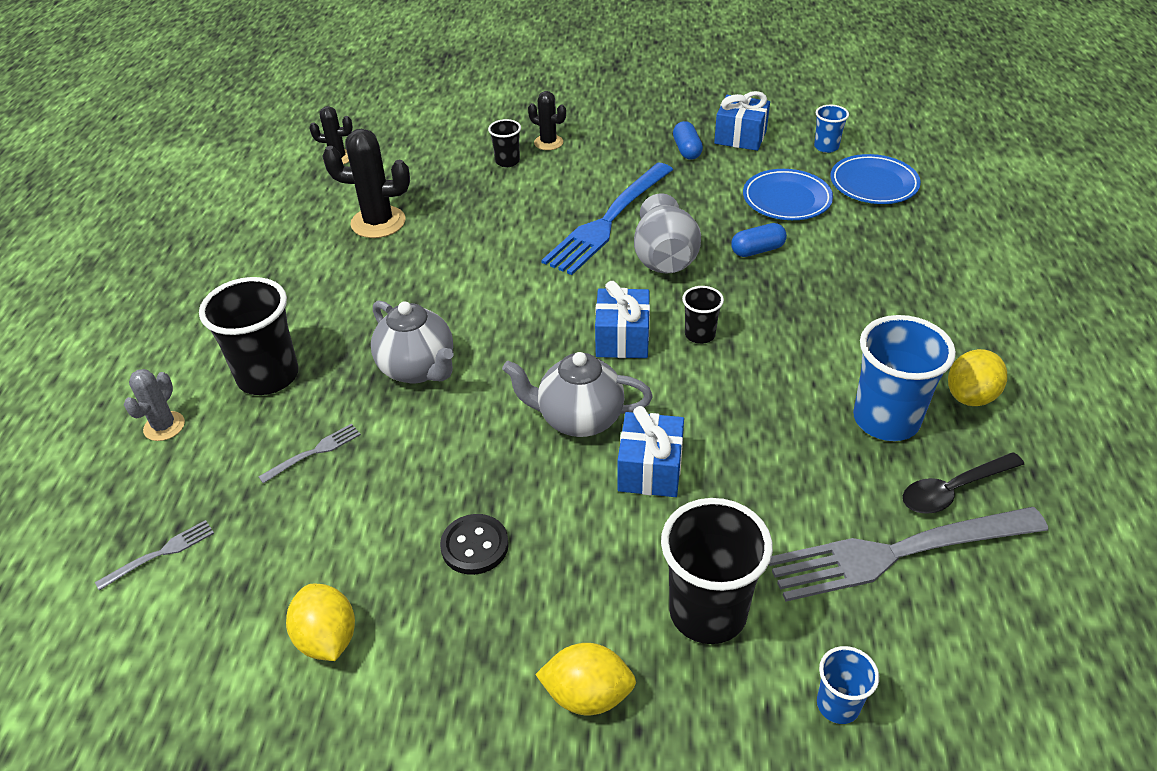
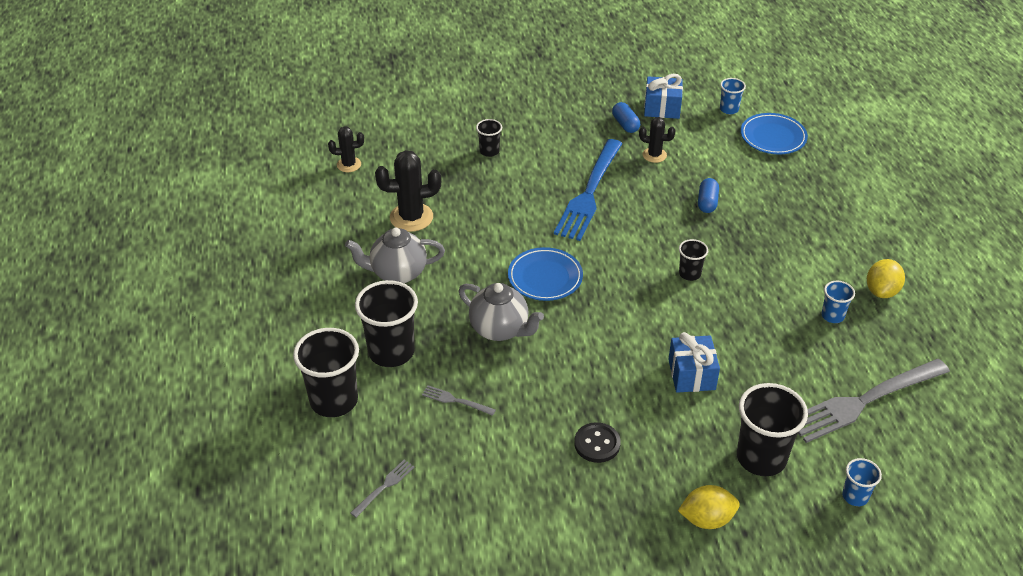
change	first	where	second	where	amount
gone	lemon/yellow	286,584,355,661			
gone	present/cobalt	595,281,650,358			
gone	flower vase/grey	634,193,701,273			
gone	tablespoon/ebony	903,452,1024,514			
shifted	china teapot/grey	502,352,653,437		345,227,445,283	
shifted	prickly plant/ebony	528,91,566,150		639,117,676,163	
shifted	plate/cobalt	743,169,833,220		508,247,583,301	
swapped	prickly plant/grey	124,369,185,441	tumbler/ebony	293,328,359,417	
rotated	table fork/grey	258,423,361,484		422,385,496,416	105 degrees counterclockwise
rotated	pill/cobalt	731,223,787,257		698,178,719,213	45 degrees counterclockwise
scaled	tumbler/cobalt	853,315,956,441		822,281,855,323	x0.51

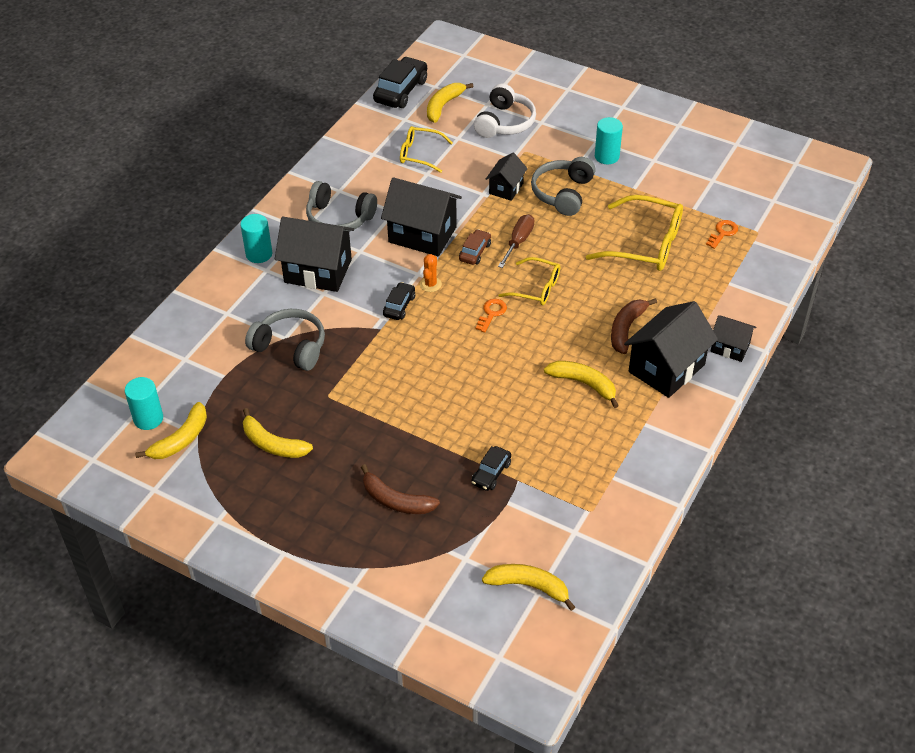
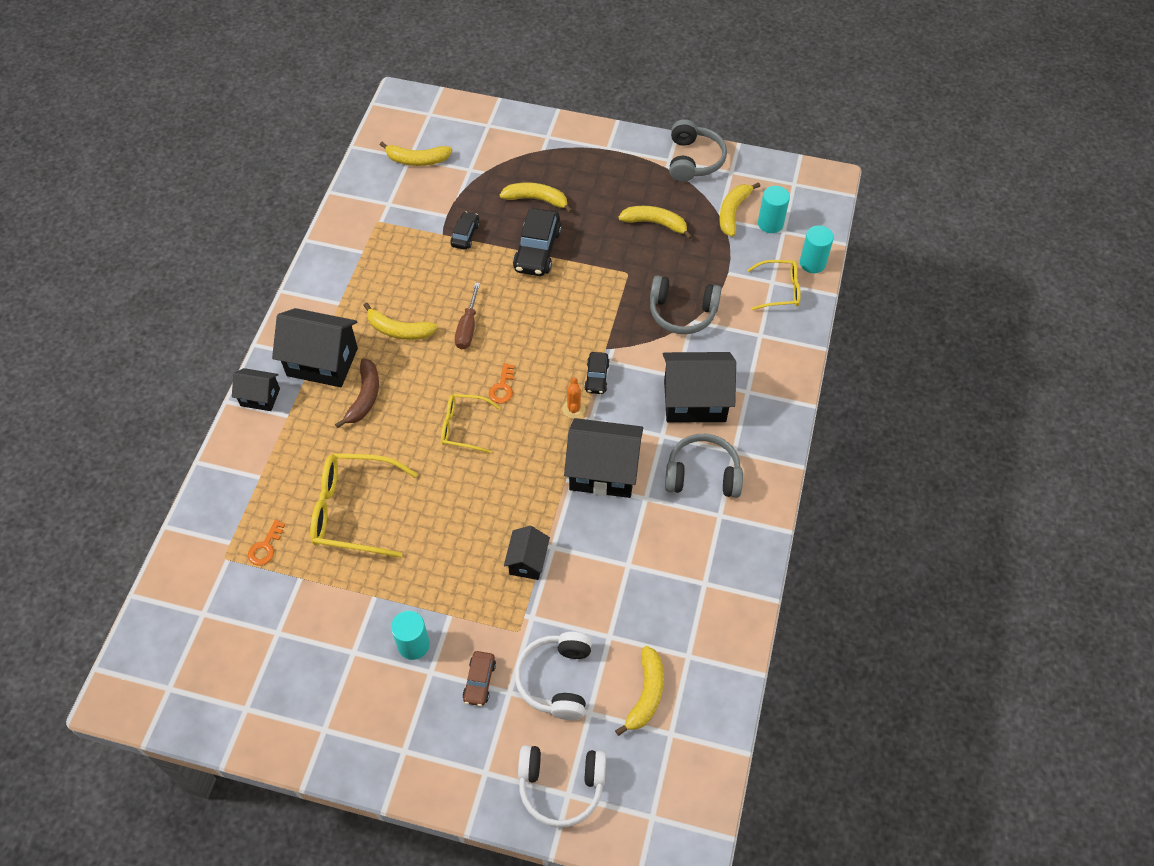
change	first	where	second	where	amount
new			headphones/white	518,745,606,828	
shifted	solid cylinder/aqua	240,214,272,263		800,225,834,273	
shifted	car/ebony	373,57,427,108		513,208,562,276	
shifted	spectacles/yellow	400,126,453,173		747,260,801,310	
shifted	car/dark brown	459,229,491,265		462,651,496,706	
shifted	screwdriver/dark brown	498,214,534,268		455,283,480,349	
shifted	headphones/grey	531,157,596,216		669,119,727,182	
repainted	banana/dark brown	361,464,440,514	banana/yellow	500,182,573,213	
rotated	cottage/ebony	624,301,718,398		272,308,358,387	75 degrees clockwise

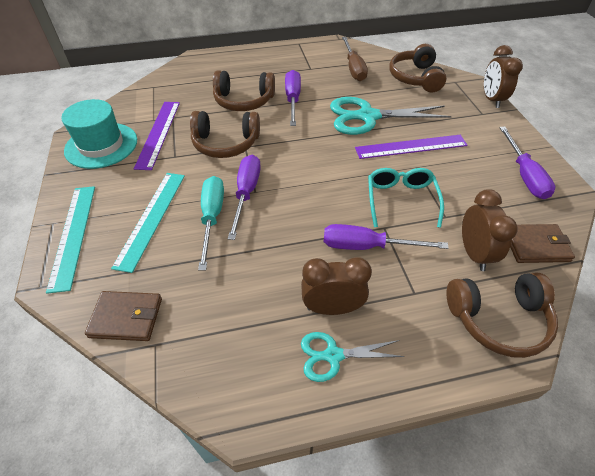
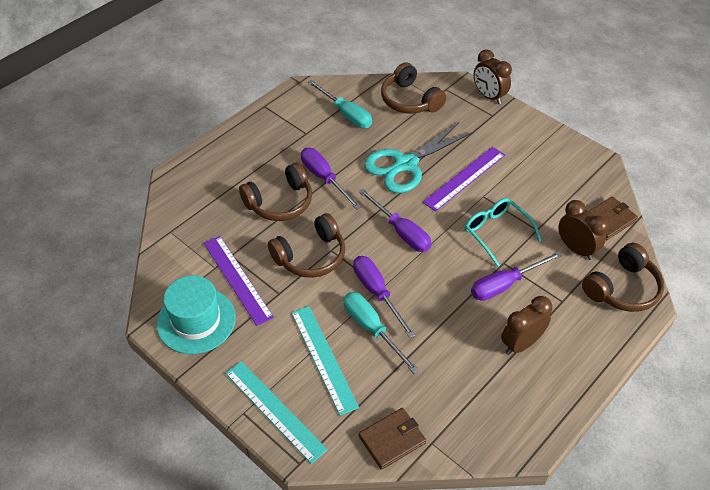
change	first	where	second	where	amount
gone	pair of scissors/aqua	301,332,405,382			
shifted	screwdriver/purple	499,127,556,199		359,189,431,252	
repainted	screwdriver/dark brown	342,37,368,81	screwdriver/aqua	308,80,372,128	

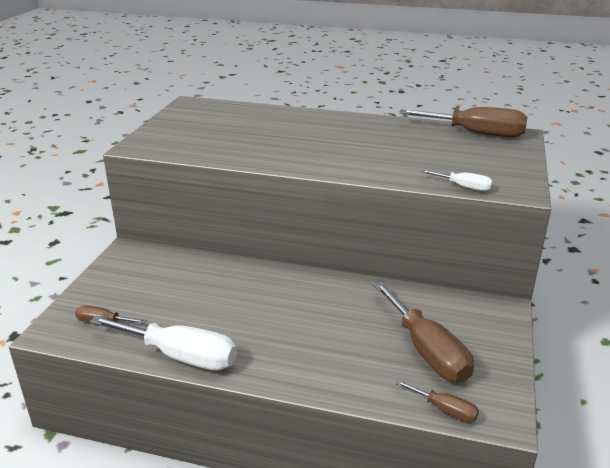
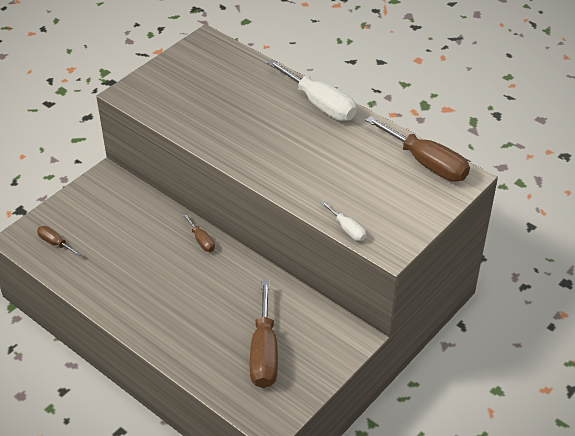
change	first	where	second	where	amount
shifted	screwdriver/white	90,315,237,370		267,59,357,121	
shifted	screwdriver/dark brown	395,380,479,422		182,213,215,252	

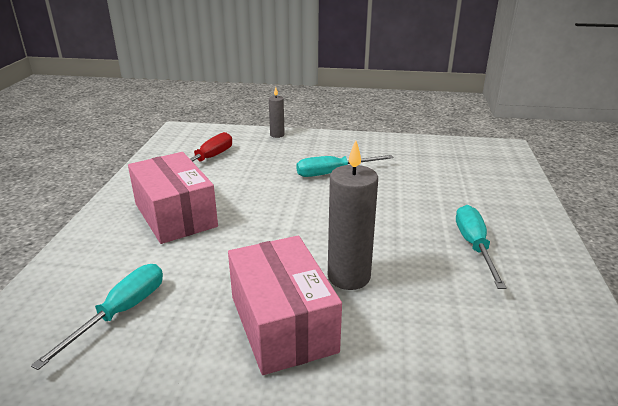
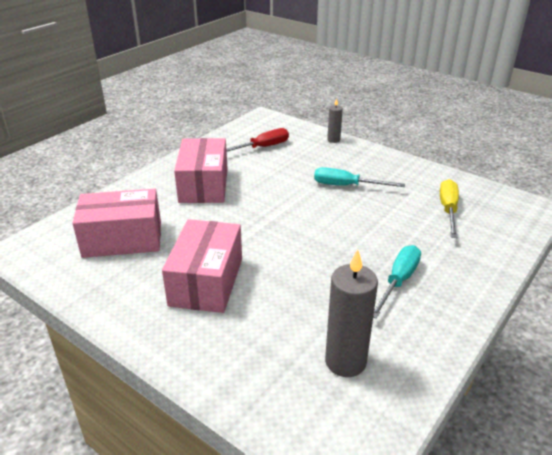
change	first	where	second	where	amount
new			screwdriver/yellow	440,179,459,238	
shifted	wax candle/grey	328,140,378,290		325,249,378,377	
swapped	screwdriver/aqua	31,264,163,370	package/rosy	72,189,161,258	

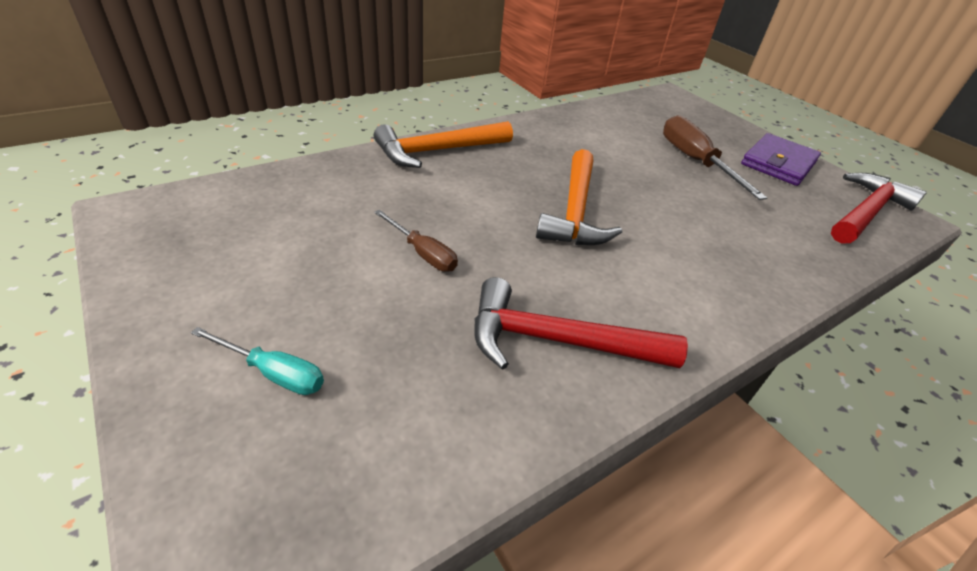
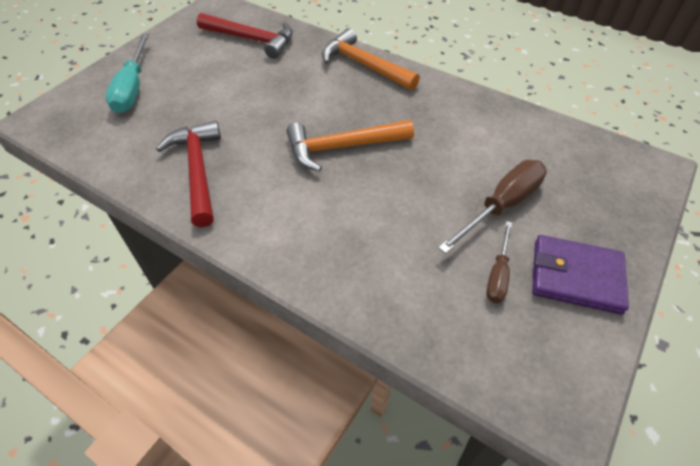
change	first	where	second	where	amount
shifted	screwdriver/dark brown	374,210,458,272		486,221,512,303	
shifted	hammer/crimson	831,173,927,244		197,13,293,59	
scaled	screwdriver/aqua	191,327,324,395		105,33,149,113	x1.71

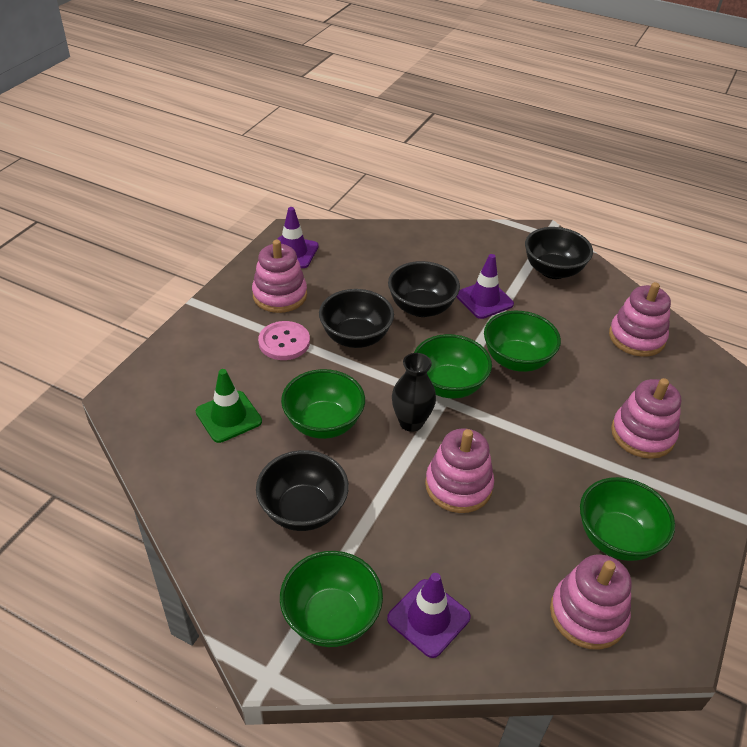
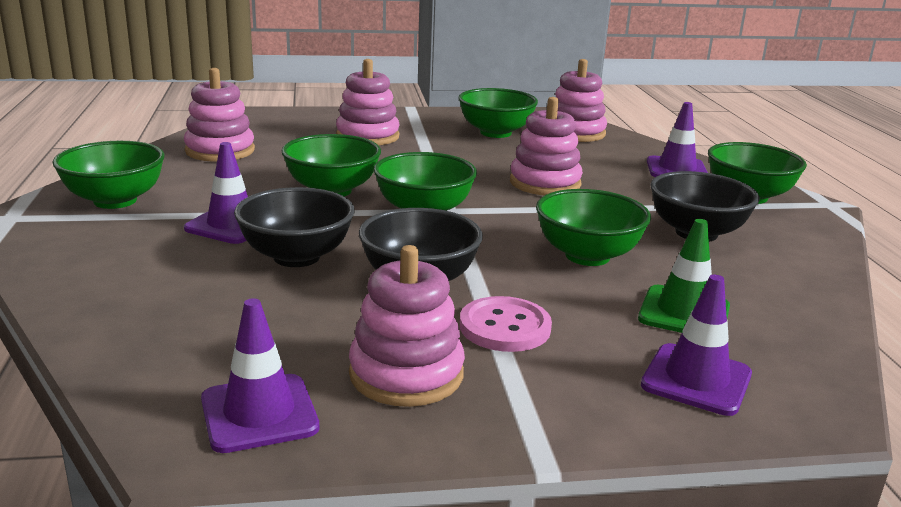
change	first	where	second	where	amount
gone	flower vase/ebony	392,353,436,432			
new			road cone/purple	641,275,752,416	
repainted	bowl/ebony	525,227,593,279	bowl/emerald	53,141,165,209	

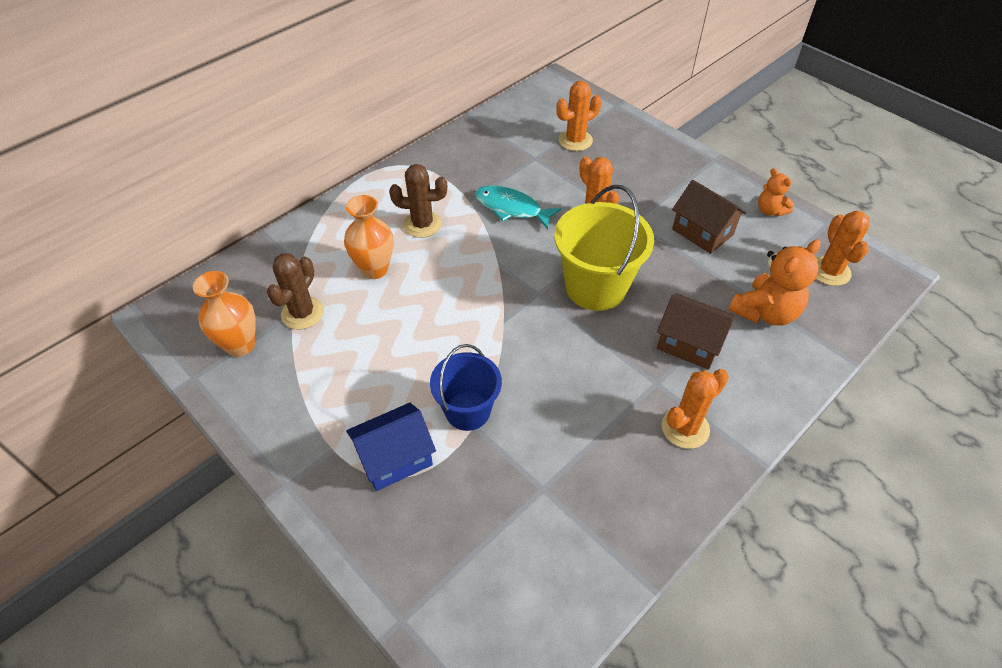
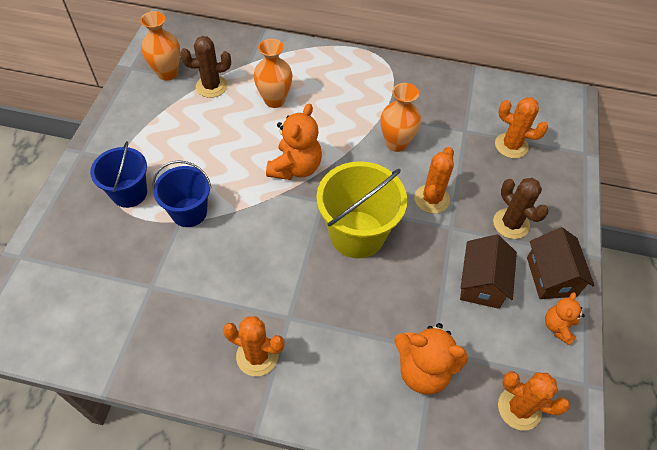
change	first	where	second	where	amount
new			stuffed bear/orange	266,104,322,180	
shifted	prickly plant/dark brown	389,164,447,238		493,178,549,239	
shifted	cottage/dark brown	657,294,735,370		527,227,595,299	
swapped	cottage/cobalt	346,403,436,491	bucket/cobalt	90,141,147,208	
swapped	toy fish/aqua	475,185,561,229	flower vase/orange	381,83,421,152	
rotated	prickly plant/orange	816,211,869,286		498,371,570,431	60 degrees clockwise

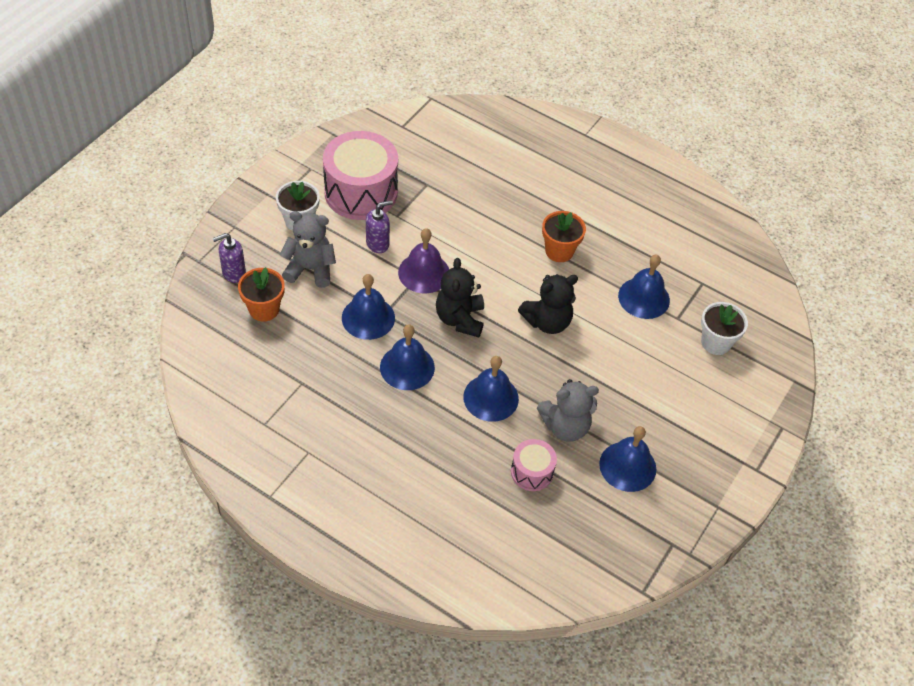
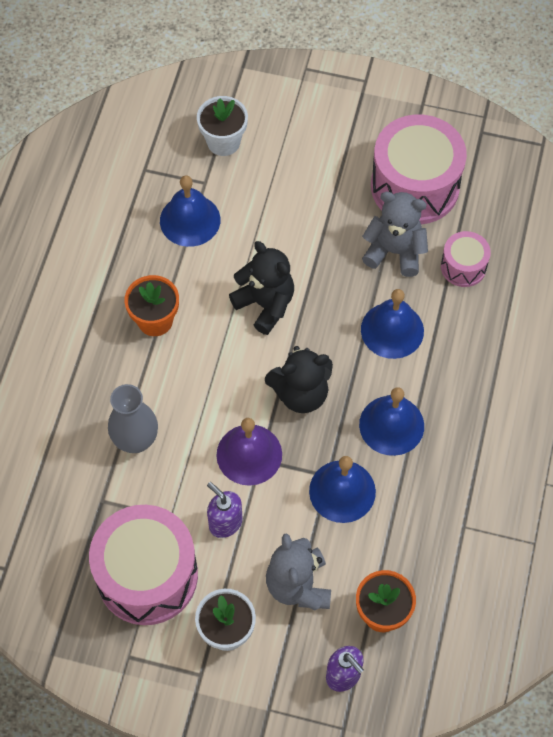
change	first	where	second	where	amount
new			flower vase/grey	108,384,158,453	
swapped	hand bell/cobalt	599,426,656,492	toy drum/rosy	371,114,467,225	
rotated	stuffed bear/grey	537,379,599,442		362,192,428,277	45 degrees counterclockwise

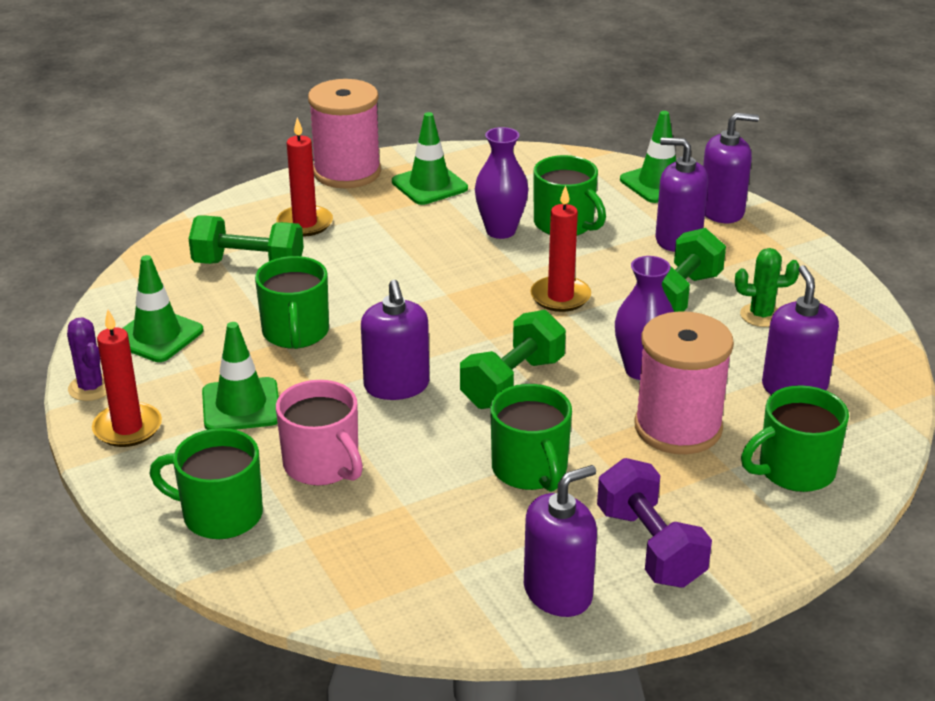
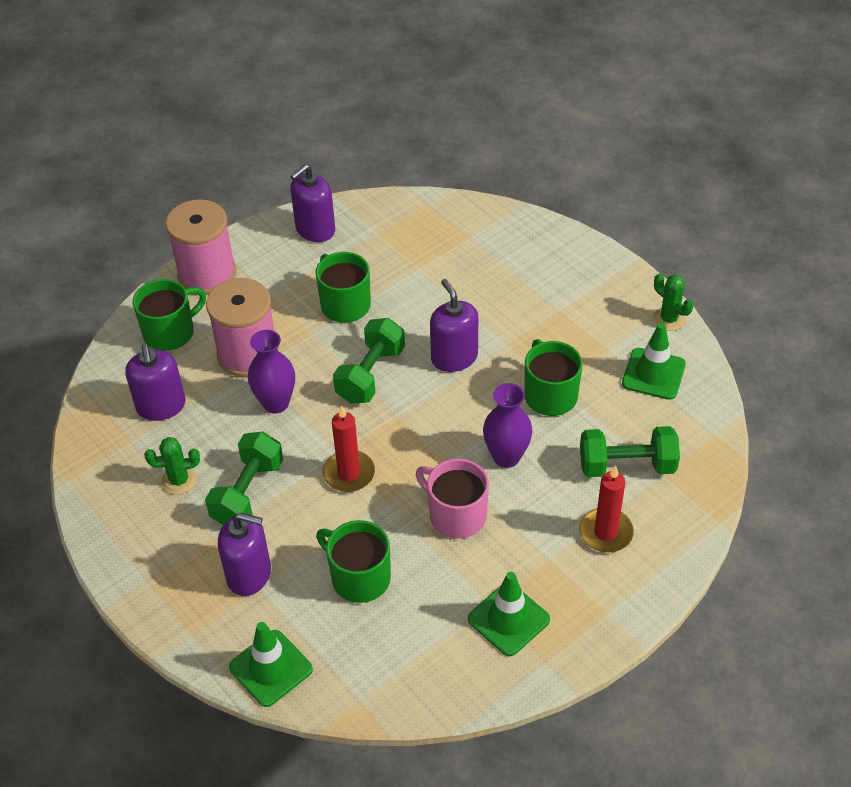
change	first	where	second	where	amount
gone	wax candle/crimson	92,310,162,447			
gone	mug/emerald	149,428,263,539			
gone	road cone/emerald	202,322,279,430			
gone	hand weight/purple	597,458,712,588			
gone	soap dispenser/purple	703,113,759,223			
shifted	mug/rosy	276,380,363,485		416,459,489,539	
shifted	spool/rosy	308,79,381,188		166,199,236,295	
shifted	flower vase/purple	475,127,529,239		483,383,532,468	
repainted	prickly plant/purple	67,318,107,401	prickly plant/emerald	653,273,694,331	

